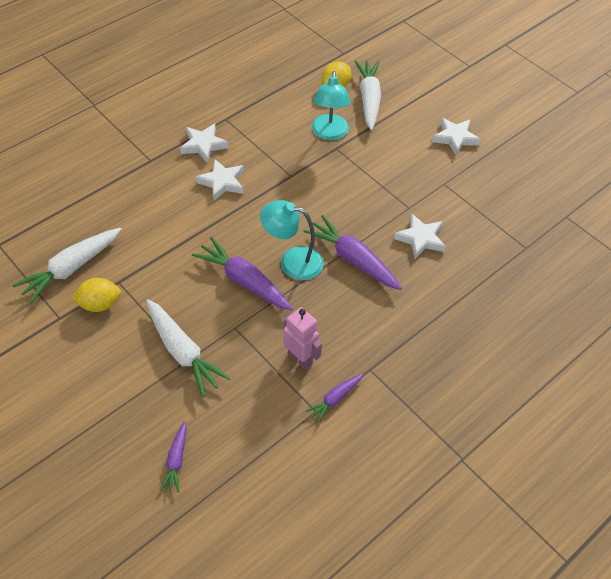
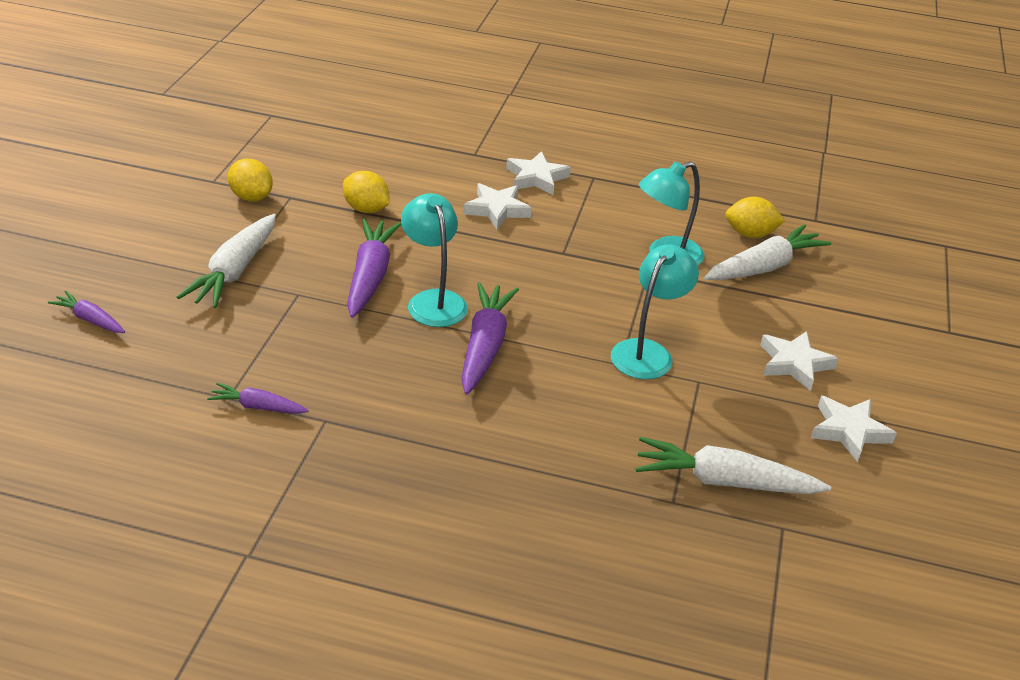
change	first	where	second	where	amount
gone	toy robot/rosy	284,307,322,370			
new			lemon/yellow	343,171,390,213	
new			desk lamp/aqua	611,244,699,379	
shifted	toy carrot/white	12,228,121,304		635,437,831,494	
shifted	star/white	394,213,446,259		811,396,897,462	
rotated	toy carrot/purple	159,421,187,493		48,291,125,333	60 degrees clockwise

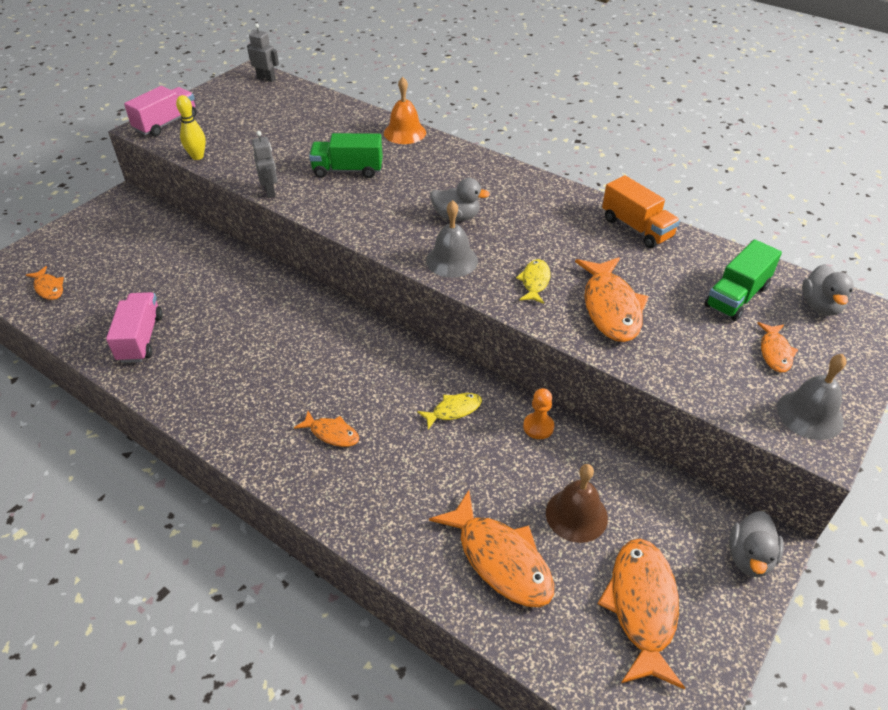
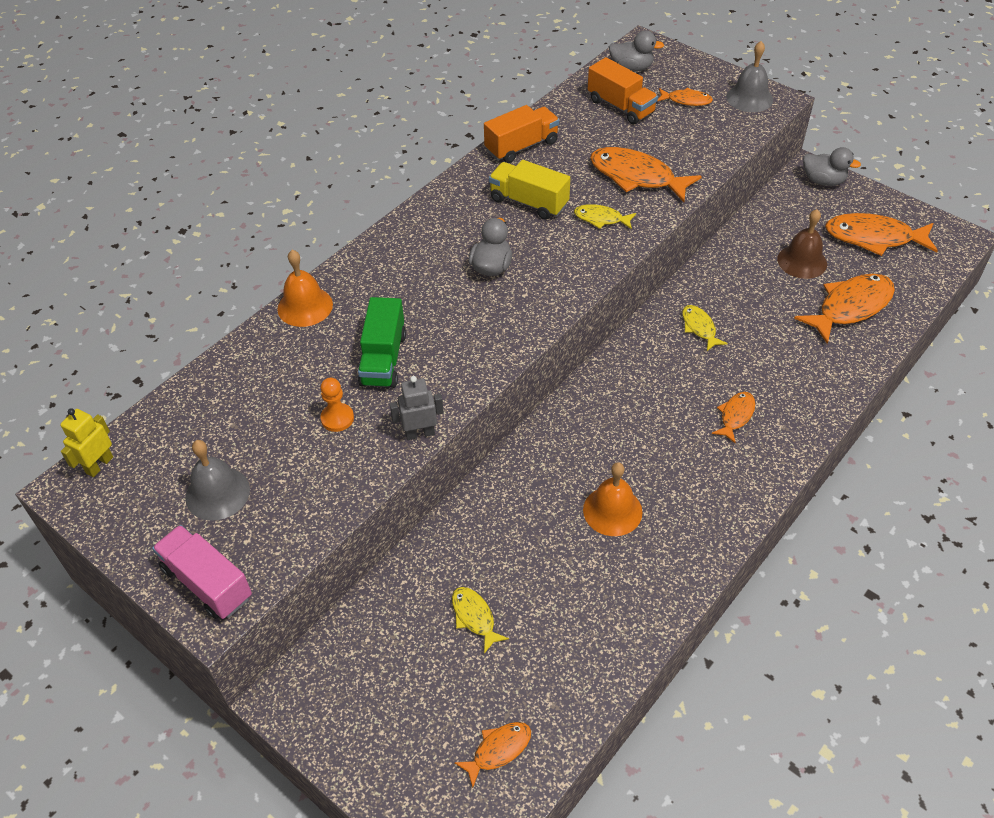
change	first	where	second	where	amount
gone	truck/rosy	106,292,163,363			
gone	skittle/yellow	176,95,206,160			
new			toy fish/yellow	452,587,509,653	
new			truck/yellow	489,160,570,220	
new			hand bell/orange	583,462,643,536	
shifted	hand bell/grey	426,200,478,278		186,440,250,521	
shifted	chess pawn/orange	523,388,554,439		320,378,354,432	
repainted	toy robot/grey	247,24,279,82	toy robot/yellow	60,408,113,477	
repainted	truck/emerald	704,239,782,321	truck/orange	588,57,658,124	
rotated	toy fish/orange	575,257,649,342		590,147,702,202	150 degrees counterclockwise

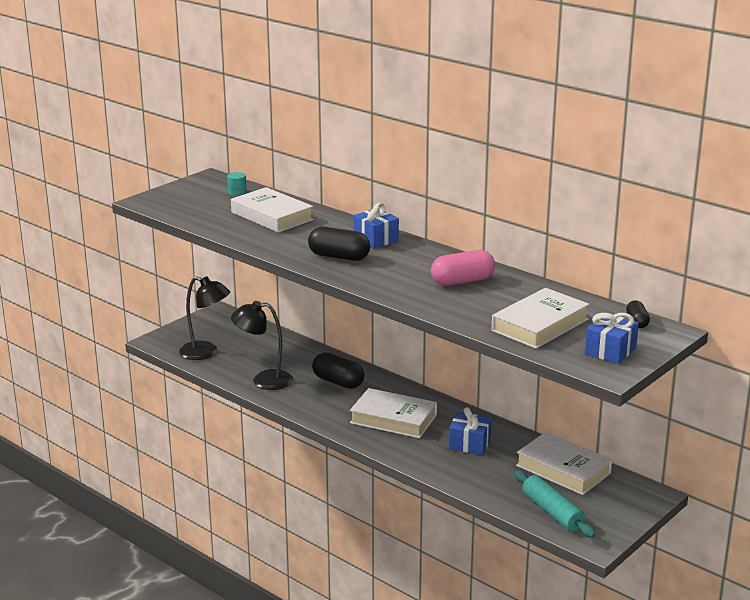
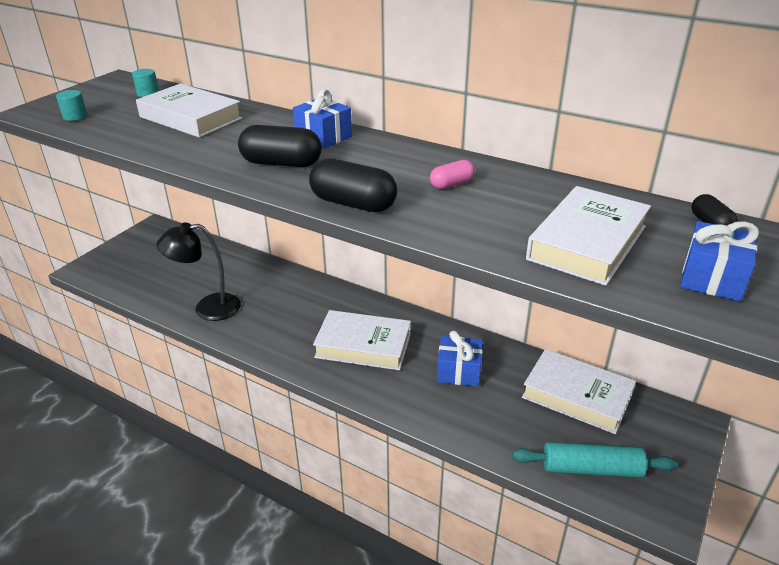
change	first	where	second	where	amount
gone	desk lamp/ebony	179,276,230,360			
new			solid cylinder/aqua	56,90,87,121	
shifted	pill/ebony	312,352,364,389		309,158,397,212	
rotated	dough roller/aqua	514,470,596,538		512,442,678,477	45 degrees counterclockwise
scaled	pill/rosy	431,250,495,286		430,160,475,189	x0.56

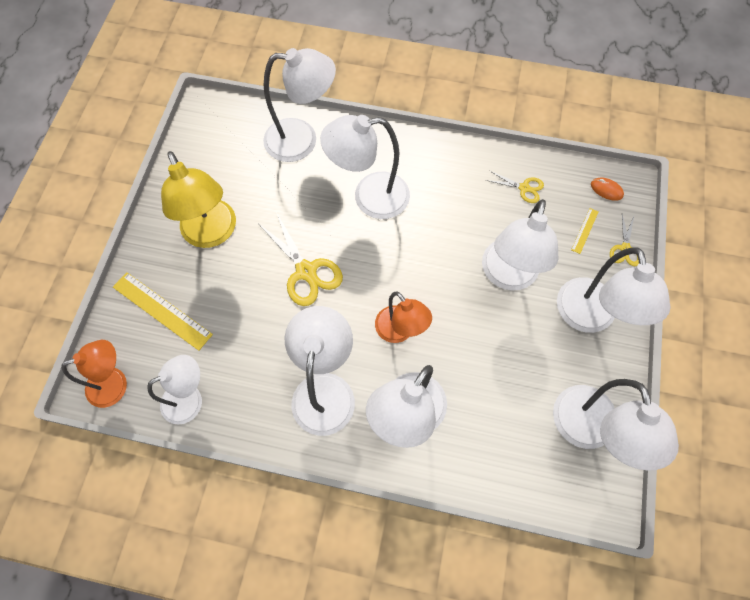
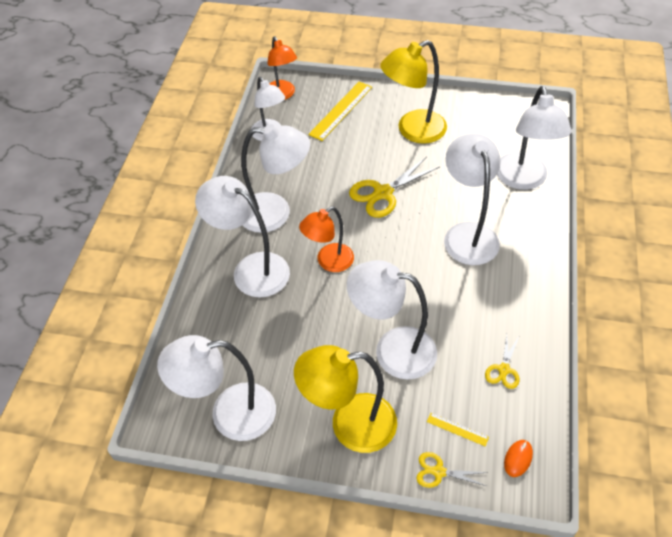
change	first	where	second	where	amount
repainted	desk lamp/white	557,247,671,333	desk lamp/yellow	294,345,397,453	

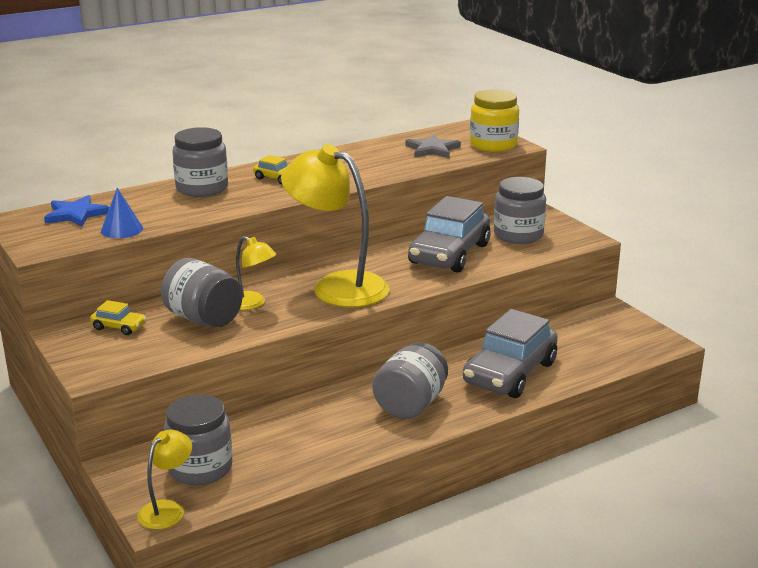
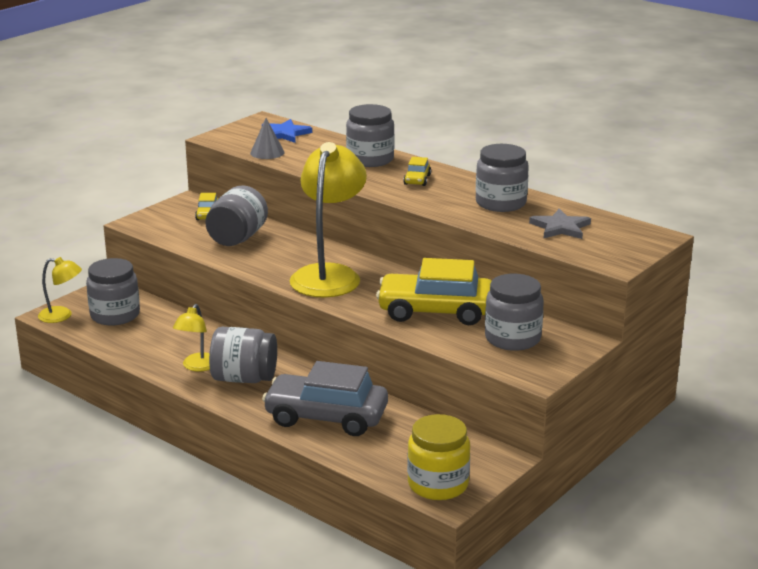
change	first	where	second	where	amount
new			jar/grey	476,144,529,212	
shifted	desk lamp/yellow	236,236,276,310		173,304,210,372	
shifted	jar/yellow	470,89,519,152		407,414,470,500	
repainted	cone/cobalt	101,188,143,238	cone/grey	250,118,285,159	
repainted	car/grey	408,196,491,273	car/yellow	376,258,491,325	

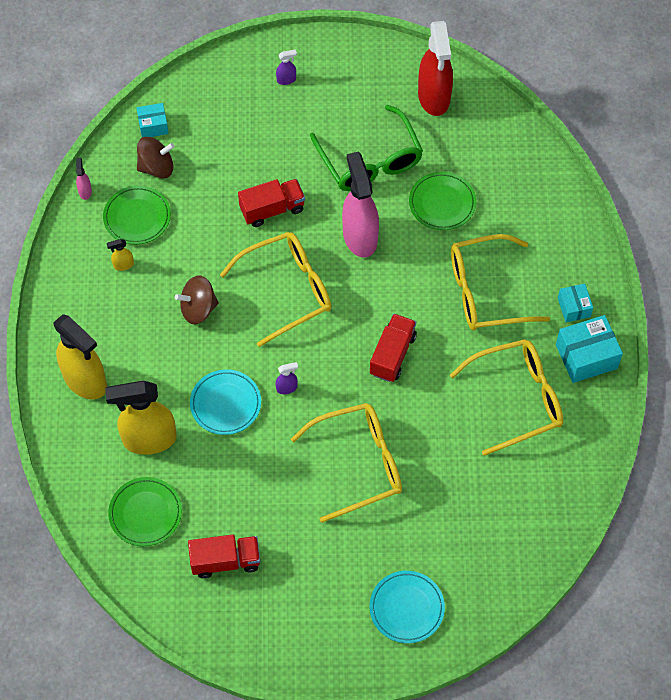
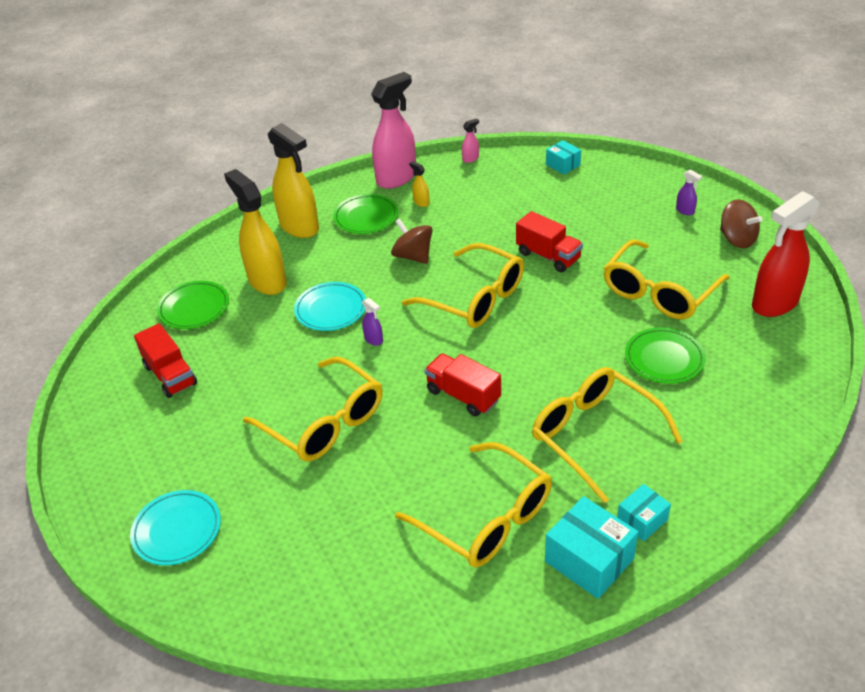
change	first	where	second	where	amount
shifted	plate/emerald	103,186,171,245		333,194,398,234	
shifted	spinning top/dark brown	137,137,175,178		720,199,763,248	
shifted	spray cleaner/rosy	342,152,379,258		371,72,416,189	
repainted	spectacles/emerald	310,105,423,191	spectacles/yellow	603,239,730,320	
rotated	spray cleaner/yellow	53,314,107,399		268,123,319,238	60 degrees counterclockwise
rotated	truck/crimson	370,314,417,382		425,353,501,416	135 degrees counterclockwise

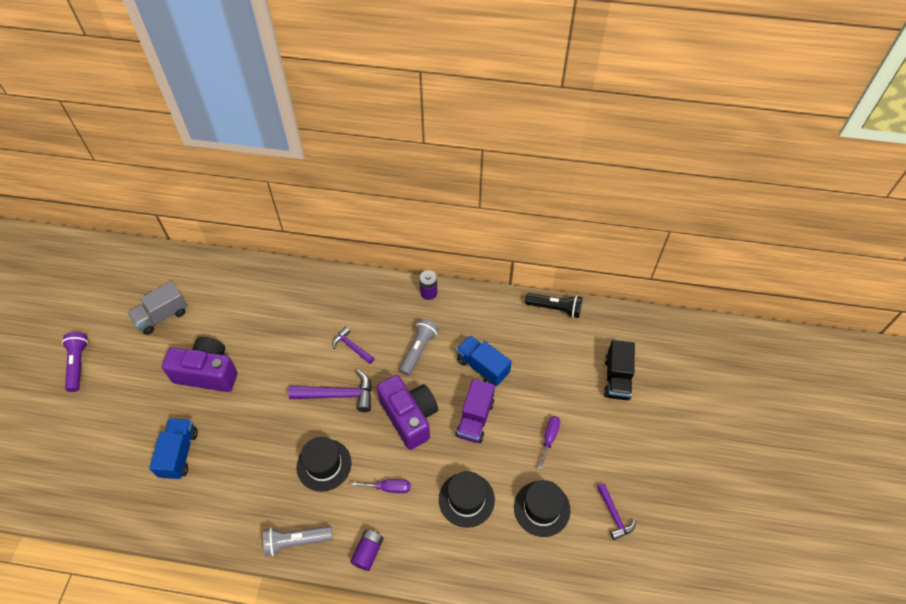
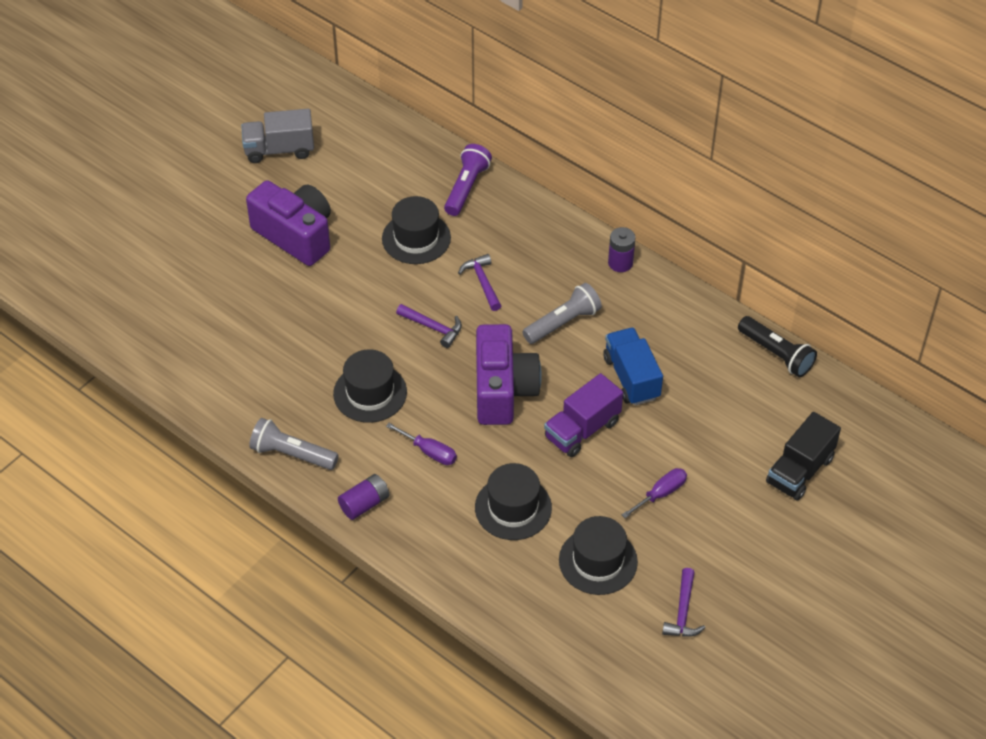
change	first	where	second	where	amount
gone	truck/cobalt	149,418,198,479			
new			top hat/ebony	382,196,451,264	
shifted	flashlight/purple	62,332,88,392		444,144,492,216	
scaled	hammer/purple	288,370,372,412		396,304,462,348	x0.60

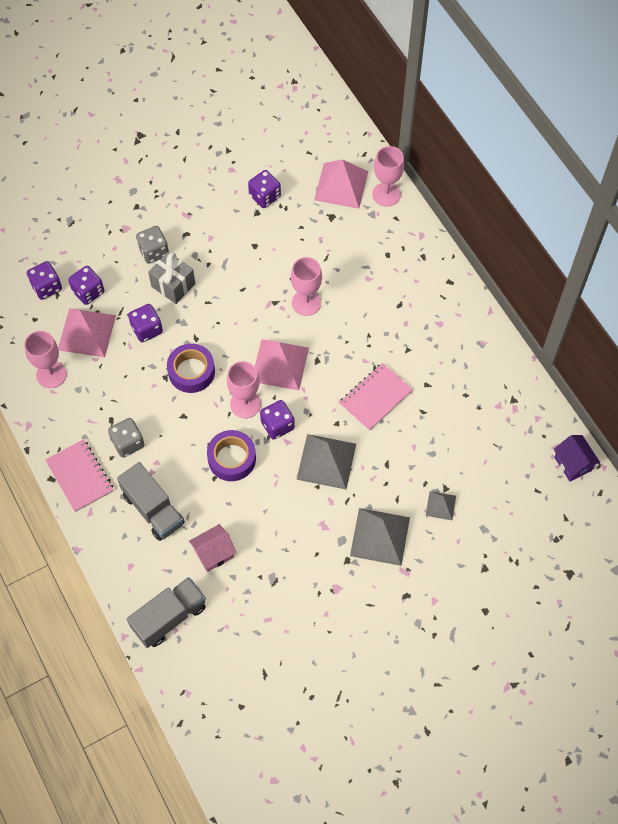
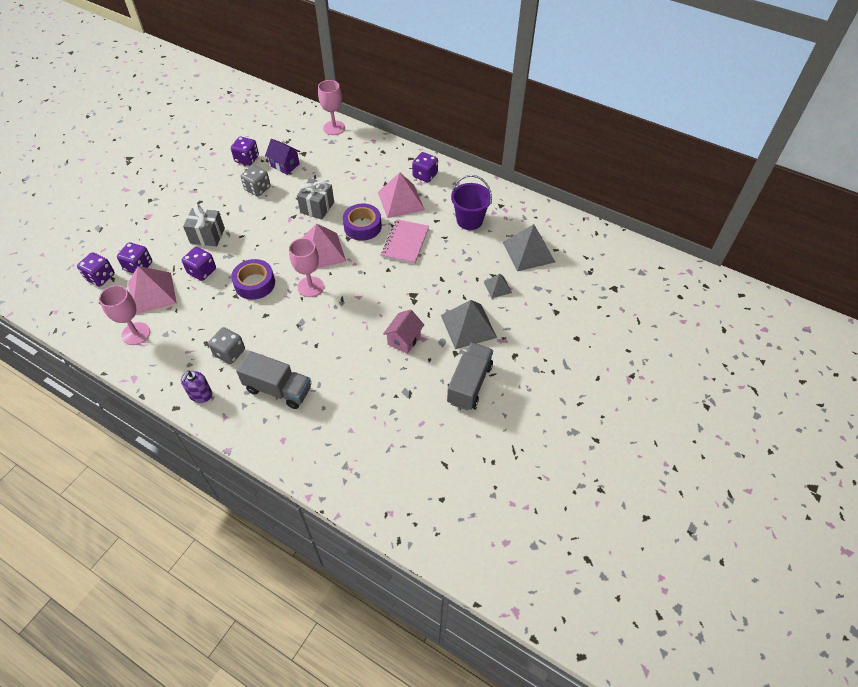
change	first	where	second	where	amount
new			bucket/purple	451,175,492,230	
shifted	truck/grey	127,577,206,648		447,342,493,410	
shifted	dice/grey	136,226,169,264		241,165,271,196	
shifted	cottage/rosy	189,524,237,572		383,310,424,354	
shifted	roll of tape/purple	207,430,256,481		343,204,382,241	
shifted	dice/purple	260,400,295,440		412,152,438,183	
shifted	pyramid shape/grey	296,434,356,489		503,224,555,271	
shifted	pyramid shape/rosy	314,159,368,209		378,173,425,218	
shifted	cottage/purple	553,435,600,481		265,139,300,175	
swapped	notepad/rosy	45,439,113,512	soap dispenser/purple	181,370,213,403	
swapped	goblet/rosy	291,257,322,316	present/grey	297,178,334,220	

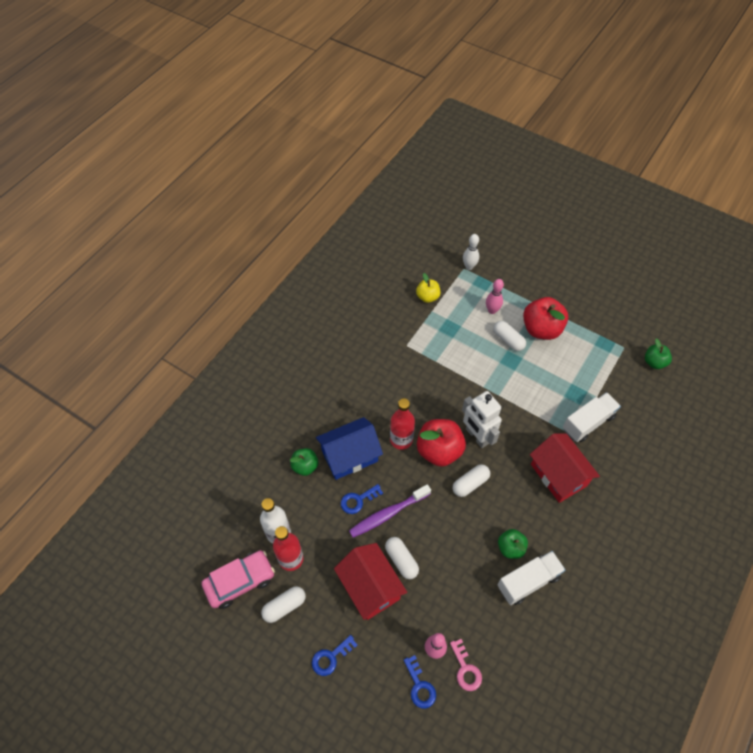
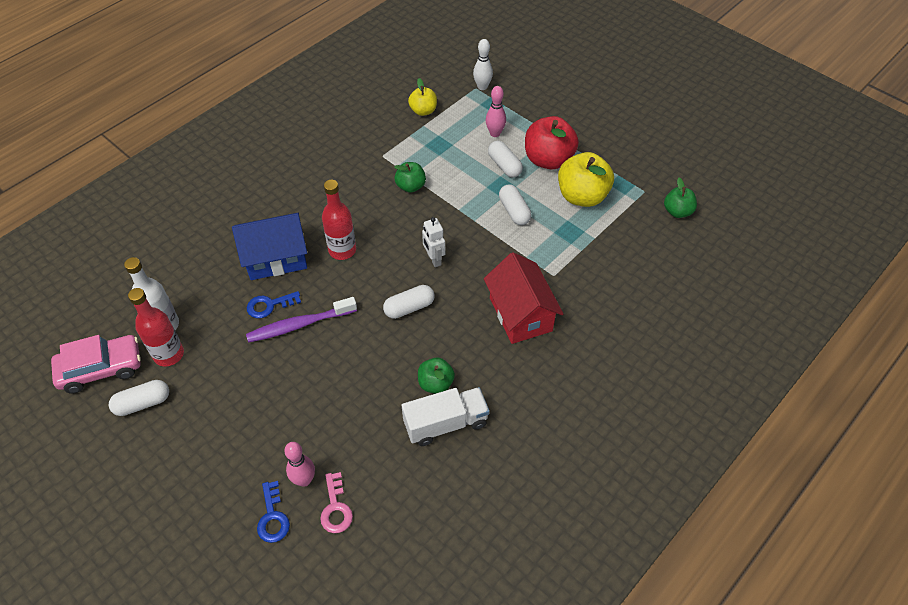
change	first	where	second	where	amount
gone	door key/cobalt	312,635,358,676			
gone	cottage/crimson	334,543,407,620			
gone	apple fruit/crimson	417,419,466,467			
gone	truck/white	563,392,621,442			
new			apple fruit/yellow	558,152,614,207	
shifted	apple fruit/emerald	290,448,318,476		394,162,426,193	
shifted	pill/white	385,537,419,579		499,184,531,225	
scaled	toy robot/white	462,391,502,448		422,217,445,267	x0.60

